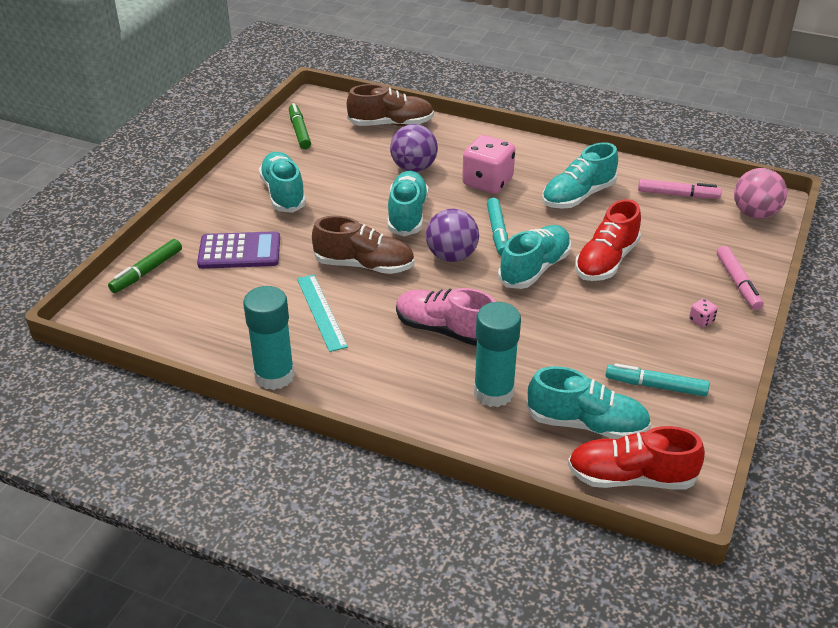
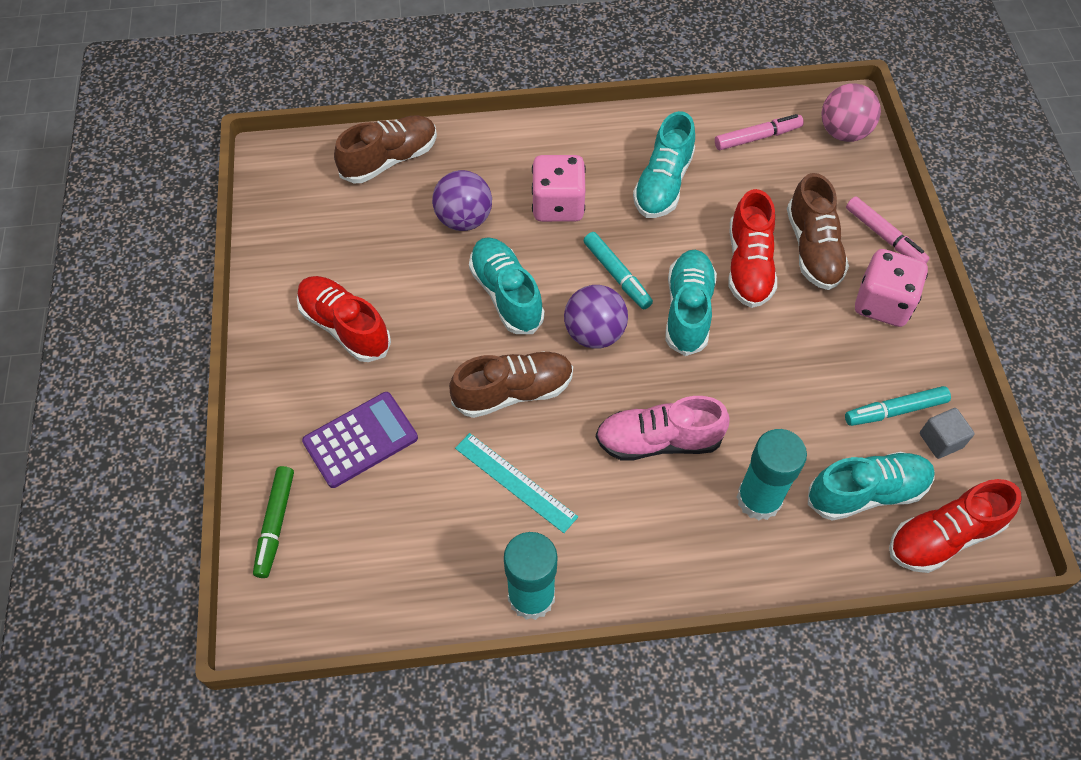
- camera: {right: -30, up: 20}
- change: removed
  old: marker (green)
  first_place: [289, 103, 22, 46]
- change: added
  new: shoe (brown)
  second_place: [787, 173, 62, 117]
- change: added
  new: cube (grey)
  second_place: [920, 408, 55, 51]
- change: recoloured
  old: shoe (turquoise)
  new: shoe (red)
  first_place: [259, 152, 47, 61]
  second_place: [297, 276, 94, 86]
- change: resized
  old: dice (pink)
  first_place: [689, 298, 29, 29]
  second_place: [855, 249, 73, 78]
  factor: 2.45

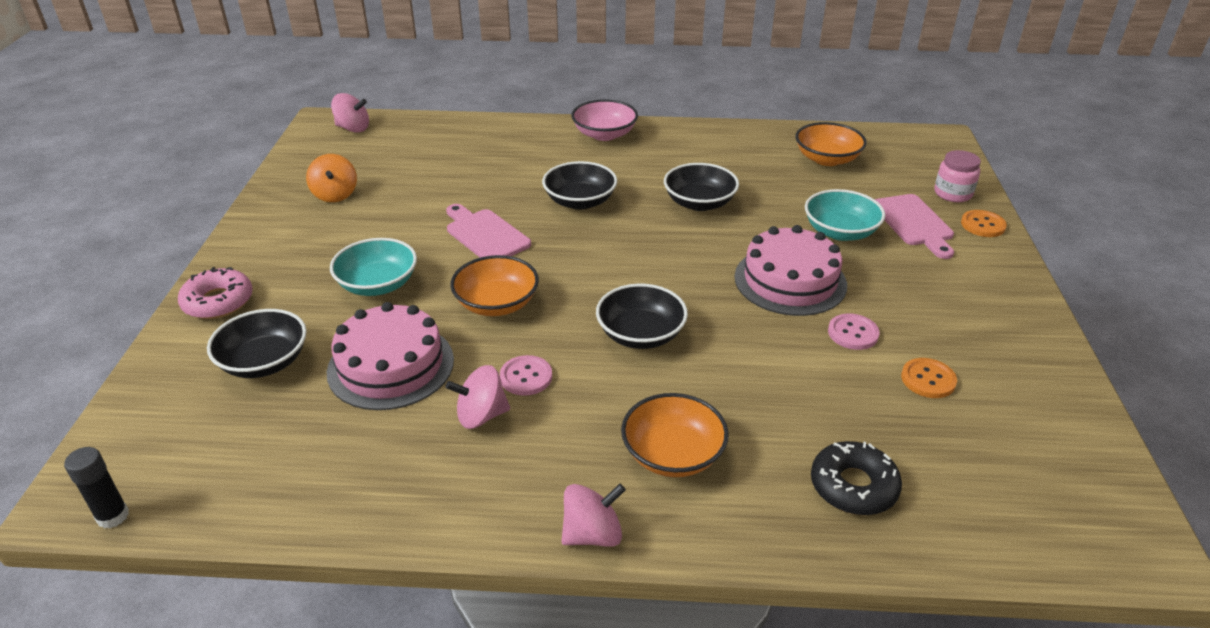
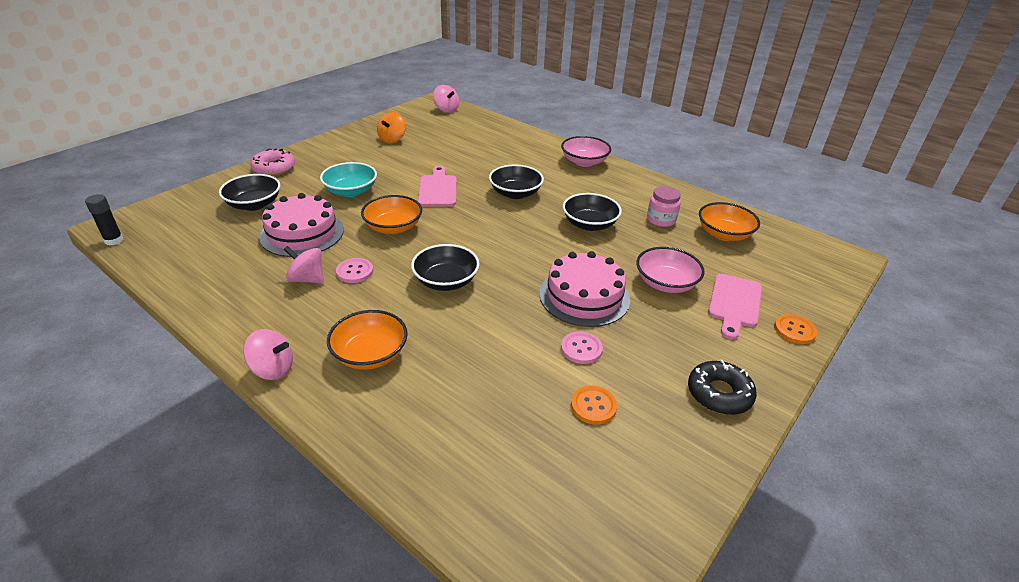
- camera: {right: 35, up: 0}
- change: moved
  old: donut (black)
  first_place: [811, 441, 91, 74]
  second_place: [688, 360, 69, 55]
- change: moved
  old: jar (pink)
  first_place: [934, 150, 47, 52]
  second_place: [647, 186, 34, 41]
- change: recoloured
  old: bowl (turquoise)
  new: bowl (pink)
  first_place: [805, 189, 80, 52]
  second_place: [636, 247, 69, 46]

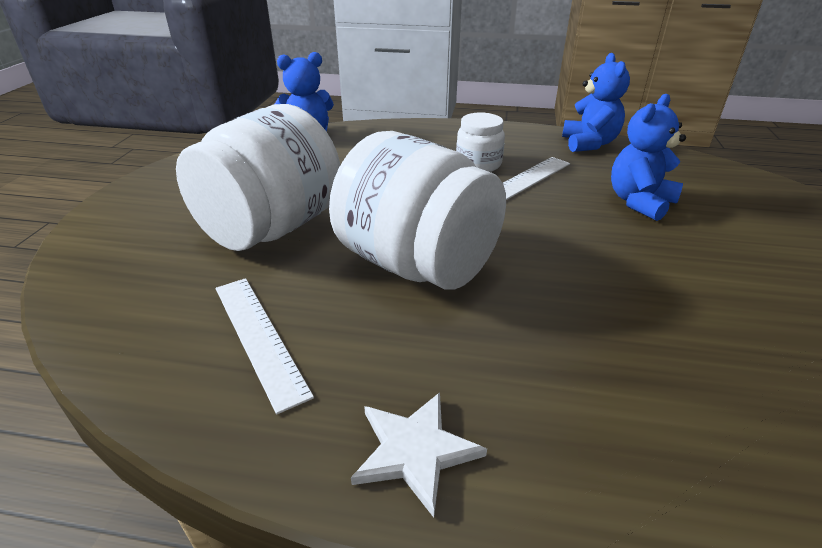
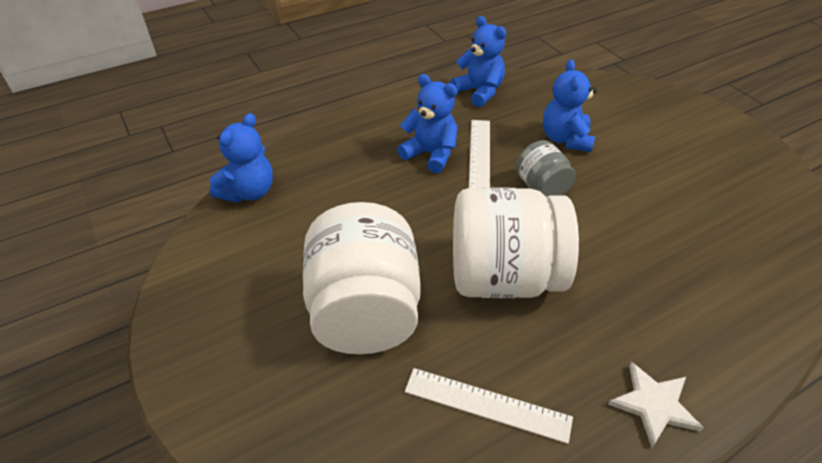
- camera: {right: -40, up: 10}
- change: added
  new: jar (grey)
  second_place: [516, 140, 60, 57]
- change: replaced
  old: jar (white)
  new: teddy bear (blue)
  first_place: [456, 112, 49, 60]
  second_place: [397, 74, 61, 100]

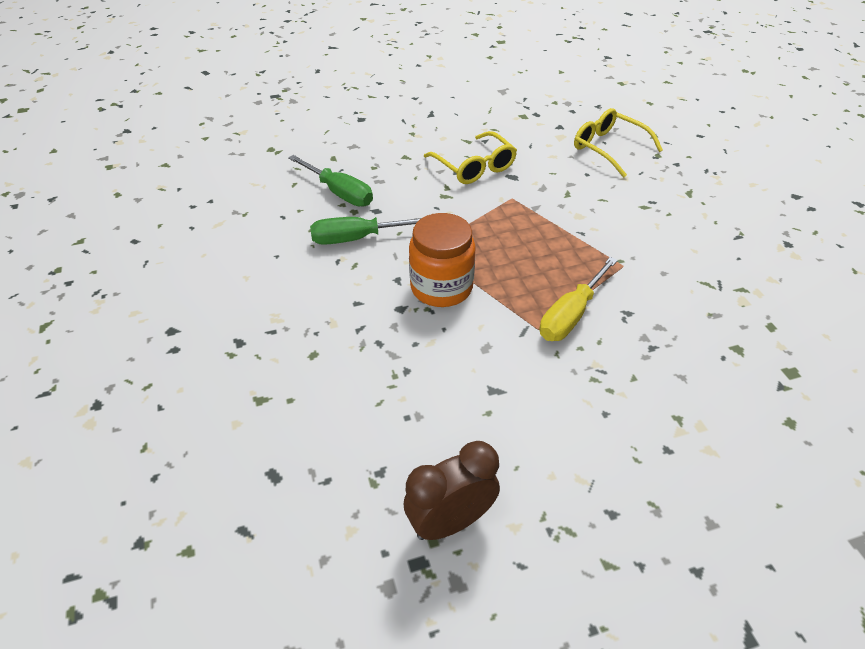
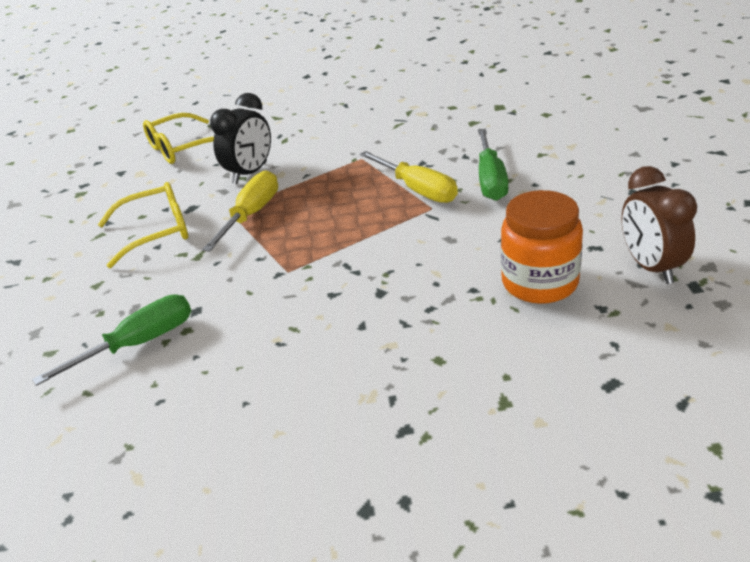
- camera: {right: -75, up: -10}
- change: added
  new: screwdriver (yellow)
  second_place: [202, 170, 76, 82]
- change: added
  new: clock (black)
  second_place: [210, 93, 61, 91]
- change: moved
  old: screwdriver (green)
  first_place: [310, 217, 111, 28]
  second_place: [478, 129, 31, 72]
- change: moved
  old: jar (orange)
  first_place: [409, 213, 67, 94]
  second_place: [501, 190, 82, 114]

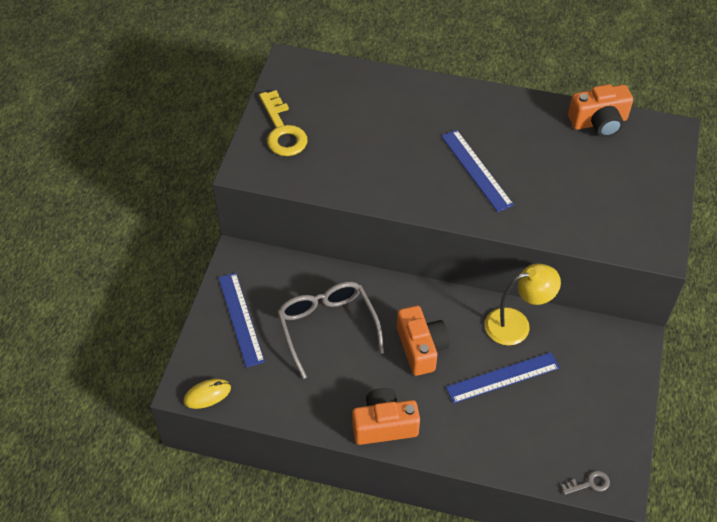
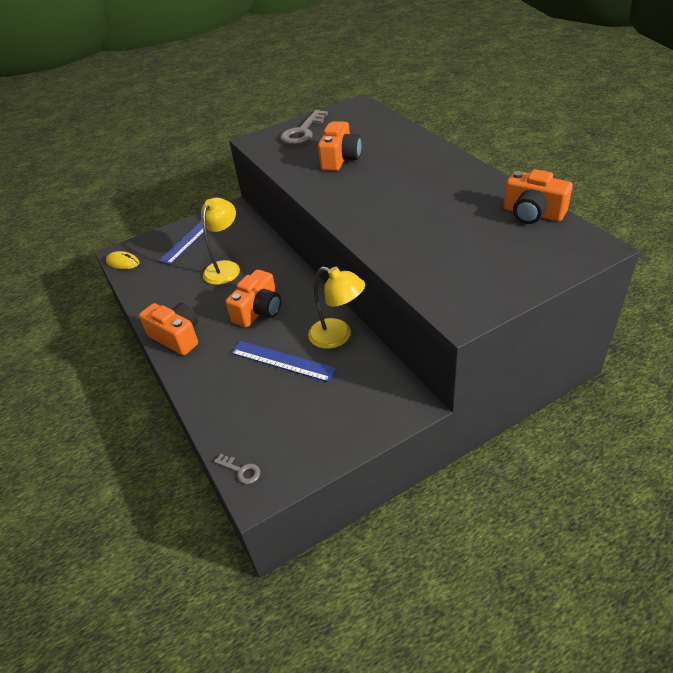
- camera: {right: 50, up: -10}
- change: removed
  old: ruler (blue)
  first_place: [441, 130, 73, 82]
- change: added
  new: camera (orange)
  second_place: [318, 121, 44, 50]
- change: replaced
  old: glasses (grey)
  new: lamp (yellow)
  first_place: [277, 282, 107, 97]
  second_place: [201, 198, 39, 87]
- change: recoloured
  old: key (yellow)
  new: key (grey)
  first_place: [259, 90, 48, 66]
  second_place: [280, 110, 48, 35]

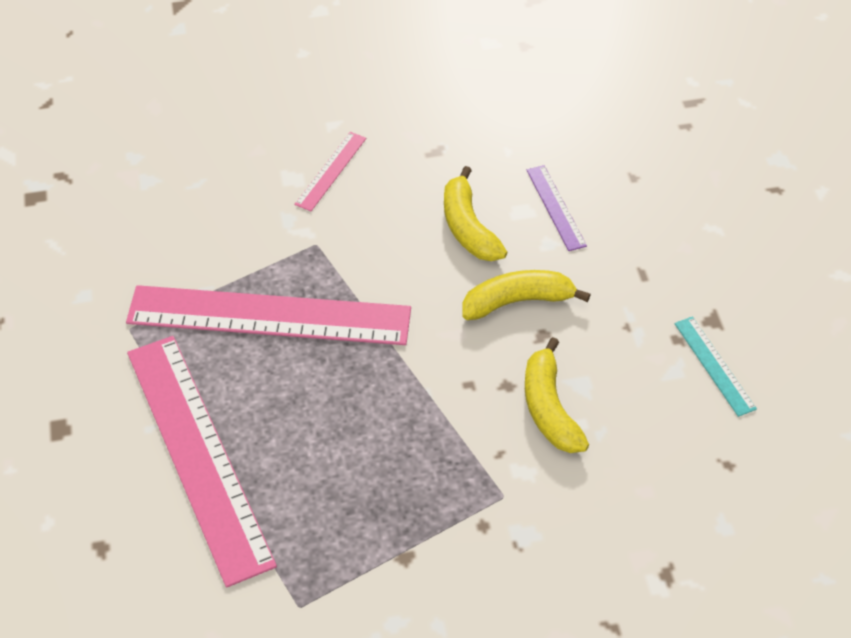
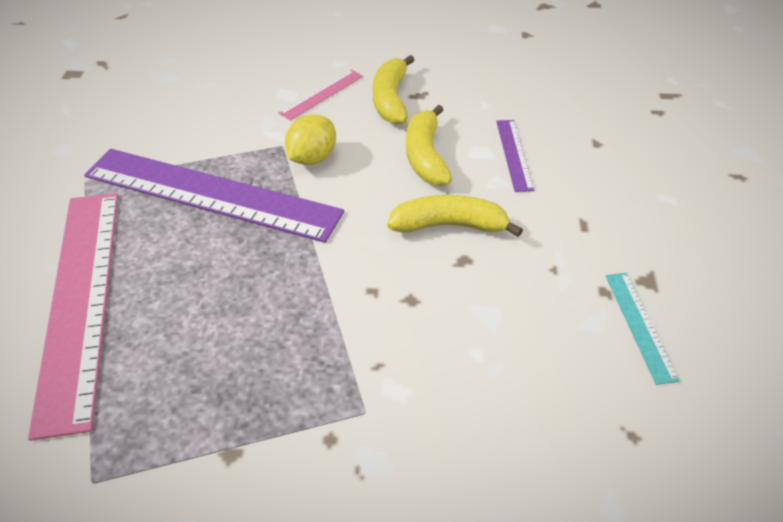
- camera: {right: 15, up: -5}
- change: added
  new: lemon (yellow)
  second_place: [285, 114, 51, 51]
- change: moved
  old: banana (yellow)
  first_place: [525, 337, 64, 116]
  second_place: [372, 55, 42, 70]
- change: recoloured
  old: ruler (pink)
  new: ruler (purple)
  first_place: [126, 285, 285, 60]
  second_place: [84, 149, 260, 94]

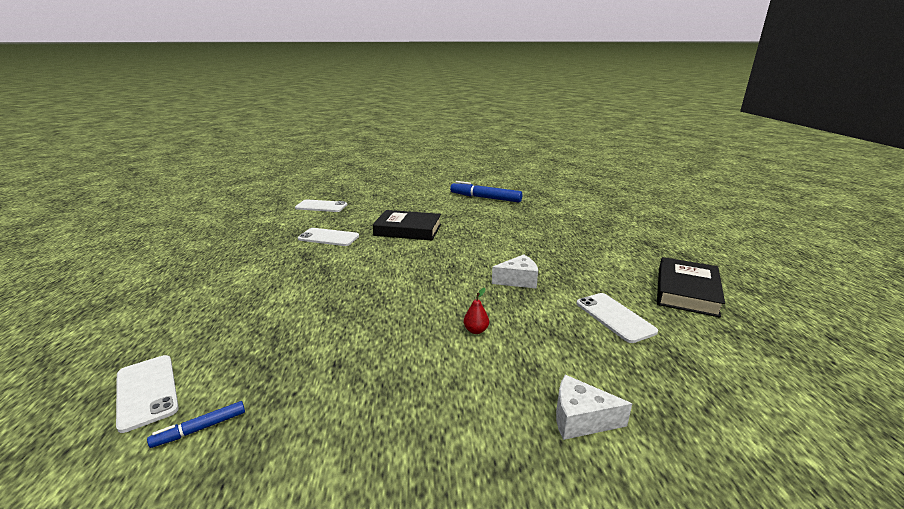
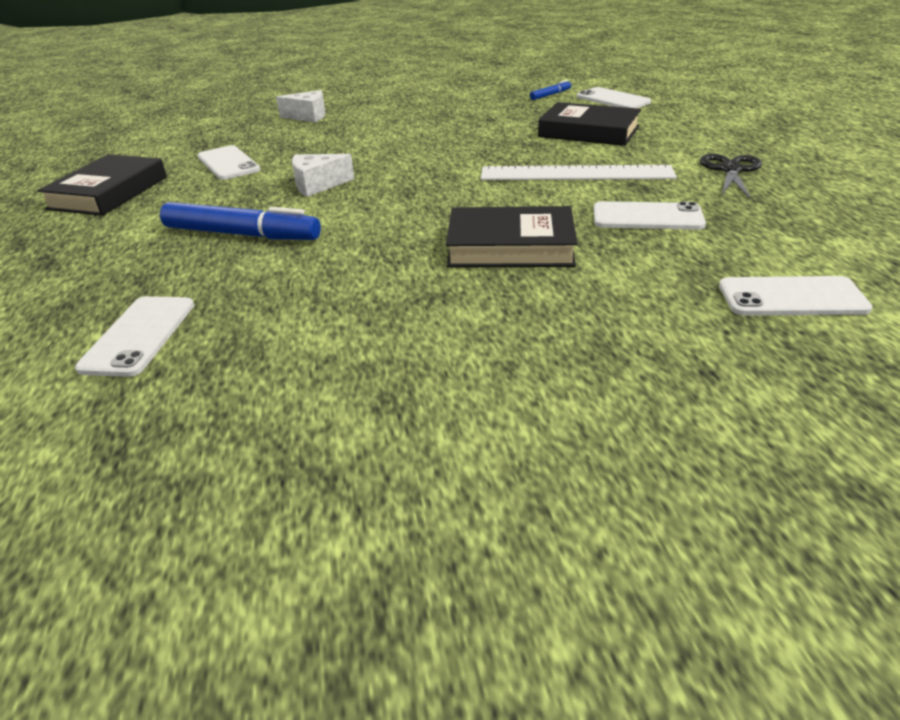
- camera: {right: 175, up: 10}
- change: removed
  old: pear (red)
  first_place: [464, 288, 25, 46]
- change: added
  new: phone (white)
  second_place: [75, 296, 119, 81]
- change: added
  new: ruler (white)
  second_place: [481, 165, 196, 15]
- change: added
  new: book (black)
  second_place: [538, 102, 103, 44]
- change: added
  new: scissors (black)
  second_place: [700, 154, 62, 45]
- change: moved
  old: marker (blue)
  first_place: [450, 181, 72, 21]
  second_place: [160, 202, 161, 38]

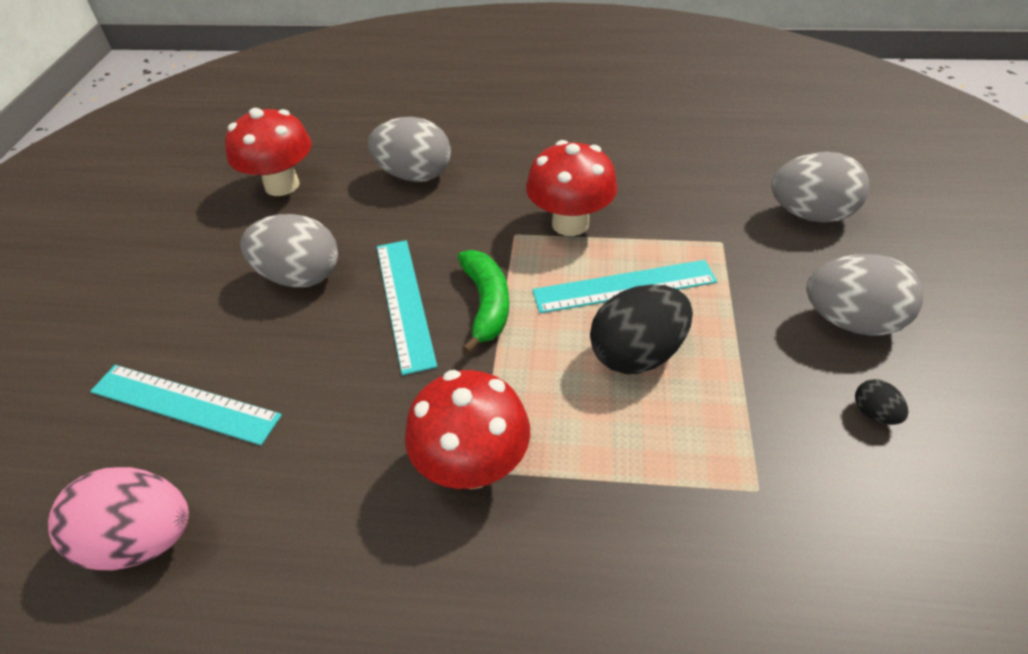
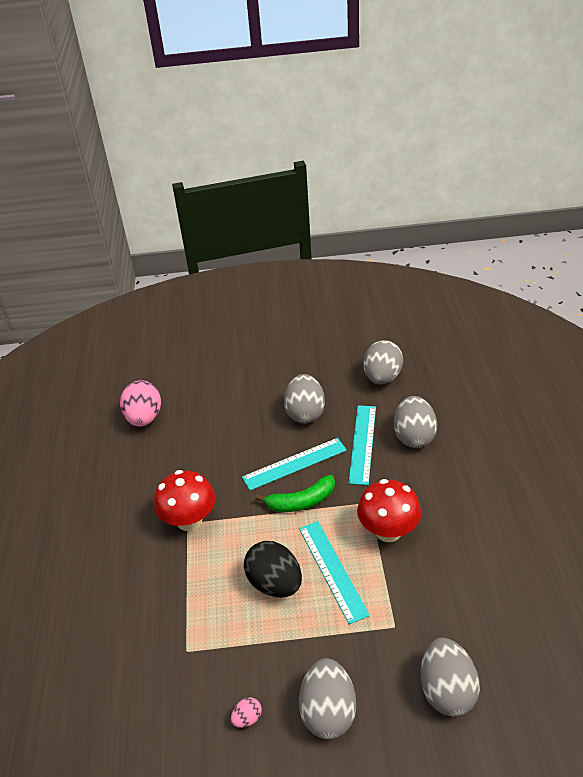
- camera: {right: 80, up: -5}
- change: moved
  old: ruler (turquoise)
  first_place: [90, 365, 192, 81]
  second_place: [349, 405, 27, 80]
- change: replaced
  old: mushroom (red)
  new: egg (grey)
  first_place: [225, 108, 87, 88]
  second_place: [363, 340, 40, 44]
- change: recoloured
  old: egg (black)
  new: egg (pink)
  first_place: [855, 379, 53, 46]
  second_place: [231, 697, 31, 31]

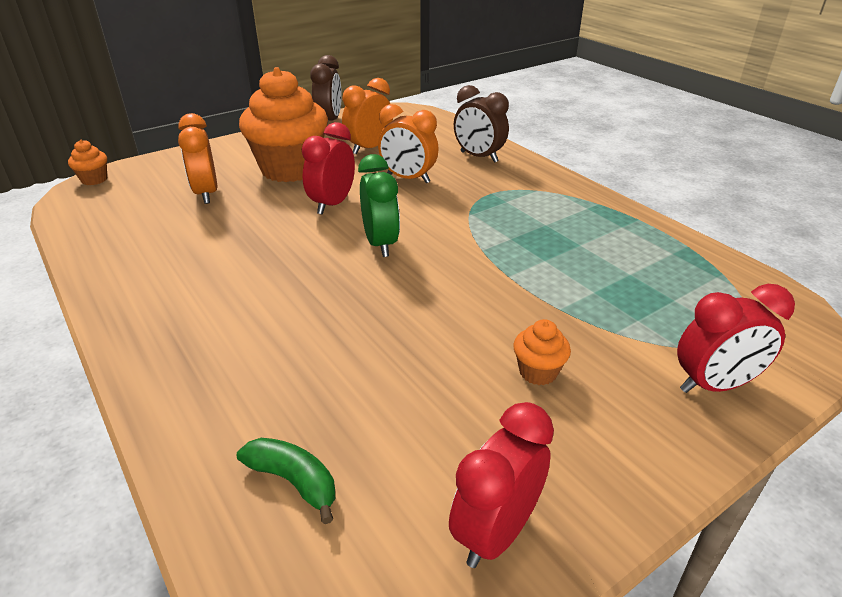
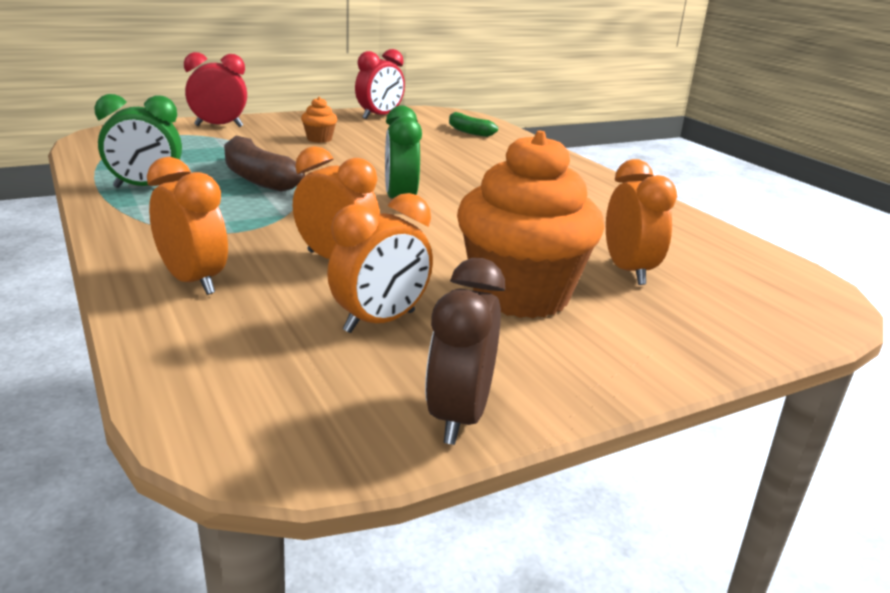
- camera: {right: -175, up: -10}
- change: removed
  old: cupcake (orange)
  first_place: [68, 140, 39, 45]
- change: removed
  old: clock (red)
  first_place: [301, 122, 54, 93]
- change: added
  new: clock (green)
  second_place: [94, 94, 88, 94]
- change: added
  new: banana (brown)
  second_place: [224, 136, 81, 56]
- change: recoloured
  old: clock (brown)
  new: clock (orange)
  first_place: [454, 85, 55, 78]
  second_place: [147, 157, 81, 138]

